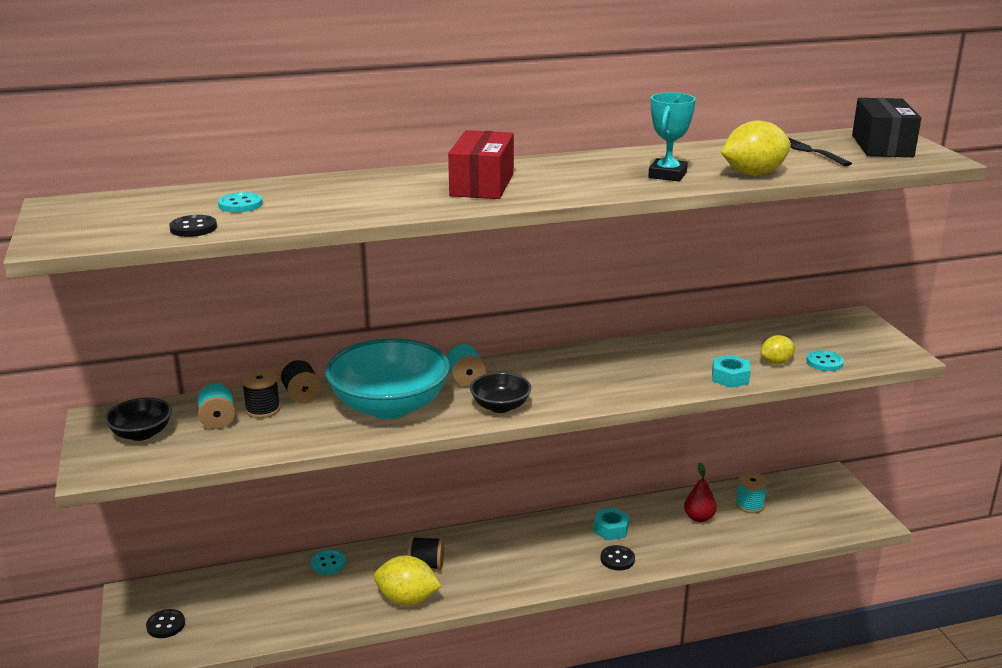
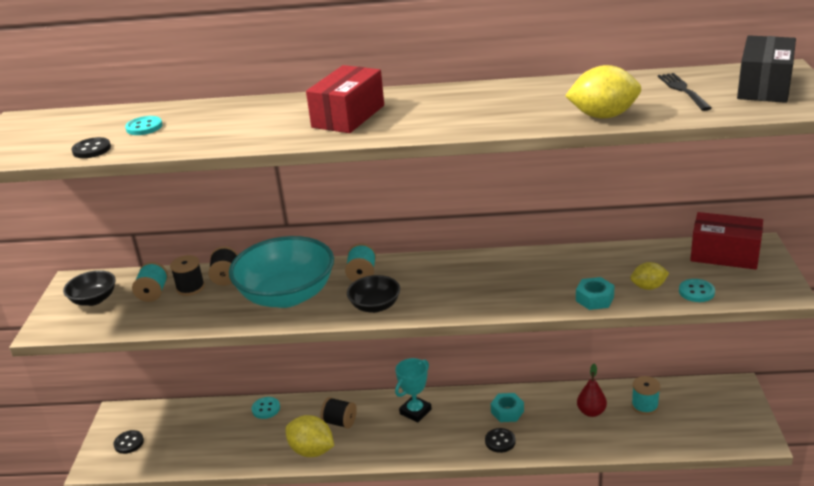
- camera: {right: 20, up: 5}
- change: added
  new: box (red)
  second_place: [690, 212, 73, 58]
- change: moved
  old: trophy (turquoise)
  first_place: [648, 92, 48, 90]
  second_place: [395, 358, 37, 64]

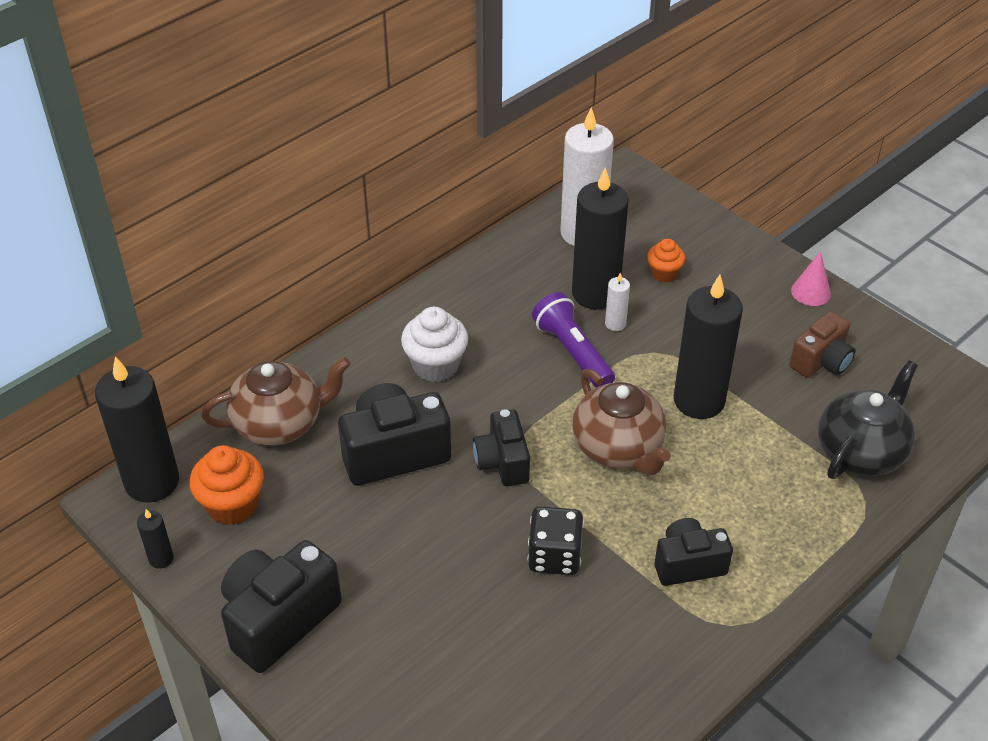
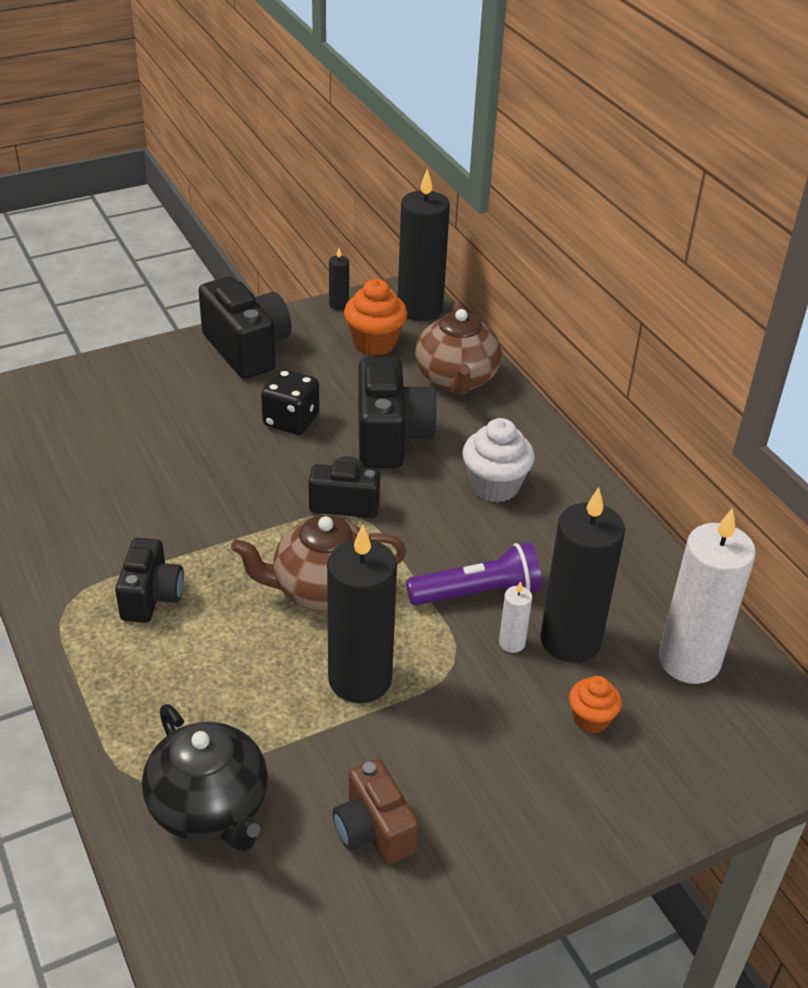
- camera: {right: 105, up: -5}
- change: removed
  old: cone (pink)
  first_place: [791, 251, 40, 55]
- change: moved
  old: dice (black)
  first_place: [528, 506, 56, 69]
  second_place: [261, 369, 59, 66]

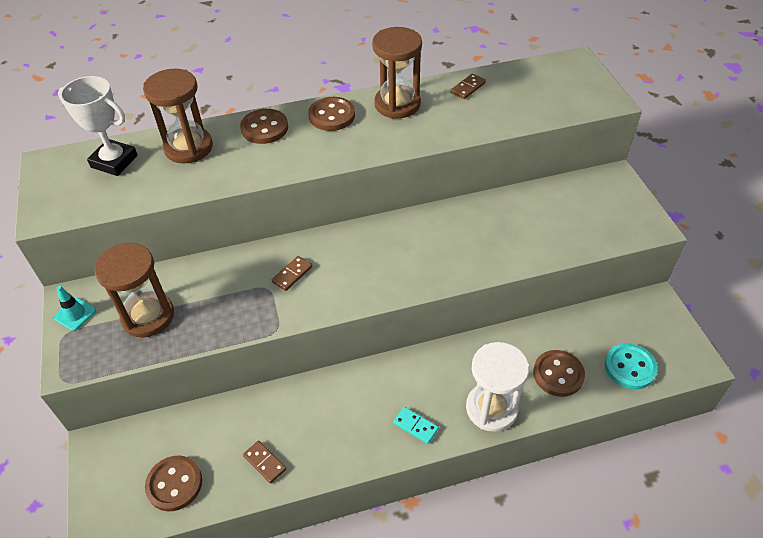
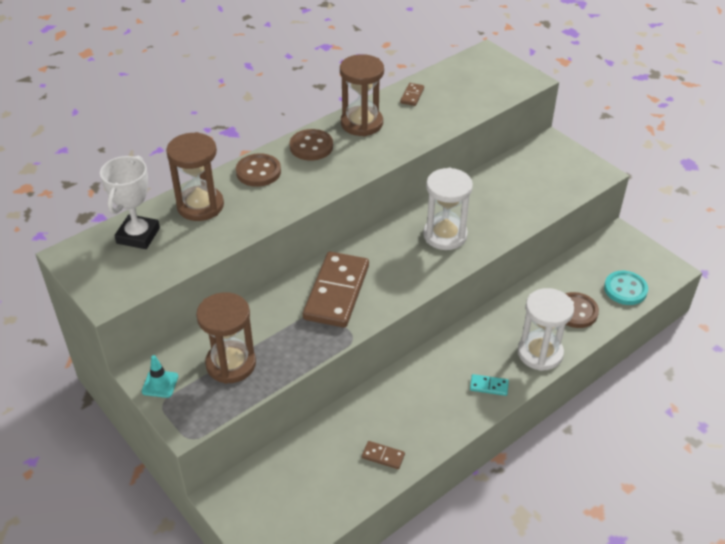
- camera: {right: -25, up: -5}
- change: removed
  old: button (brown)
  first_place: [145, 455, 57, 57]
- change: added
  new: hourglass (white)
  second_place: [423, 168, 50, 82]
- change: turned
  old: trophy (white)
  first_place: [58, 76, 80, 100]
  second_place: [100, 155, 60, 94]
  degrees: -75
- change: resized
  old: domino (brown)
  first_place: [272, 256, 40, 35]
  second_place: [303, 252, 66, 76]
  factor: 2.43

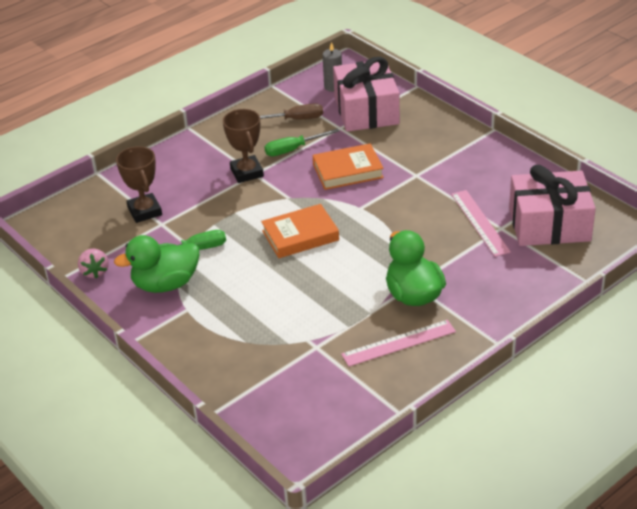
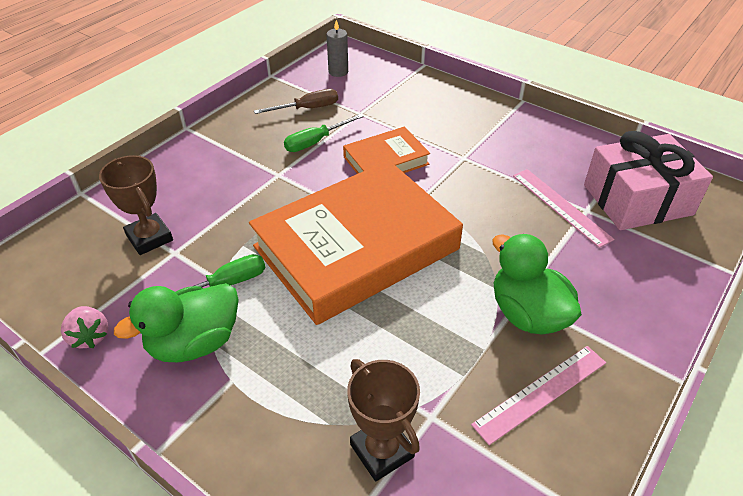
- camera: {right: -15, up: 5}
- change: removed
  old: gift (pink)
  first_place: [333, 57, 67, 75]
- change: moved
  old: trophy (brown)
  first_place: [223, 109, 41, 74]
  second_place: [347, 359, 73, 122]
- change: resized
  old: book (orange)
  first_place: [261, 204, 78, 54]
  second_place: [249, 160, 214, 165]
  factor: 2.07

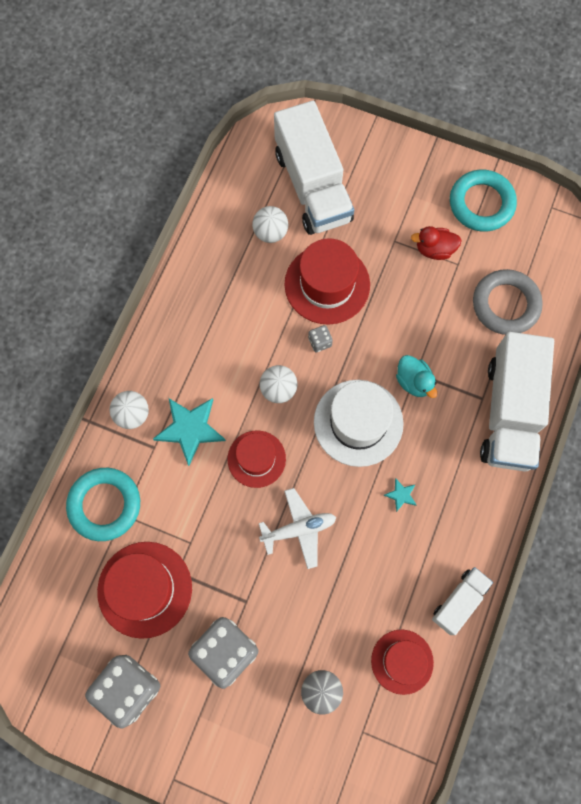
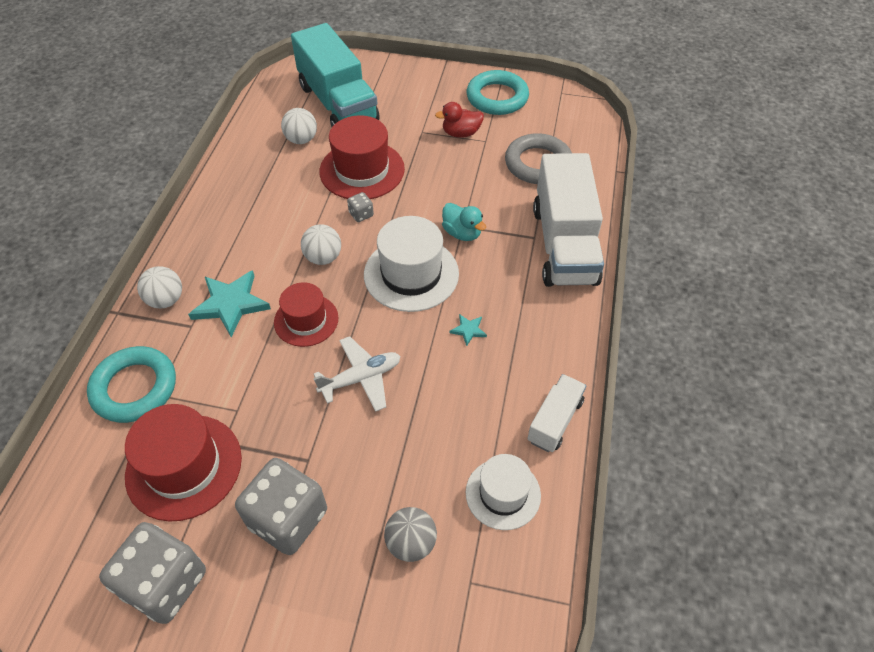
- camera: {right: -10, up: -20}
- change: recoloured
  old: truck (white)
  new: truck (turquoise)
  first_place: [274, 101, 80, 134]
  second_place: [291, 23, 89, 104]
- change: recoloured
  old: hat (red)
  new: hat (white)
  first_place: [371, 630, 63, 65]
  second_place: [466, 454, 75, 76]

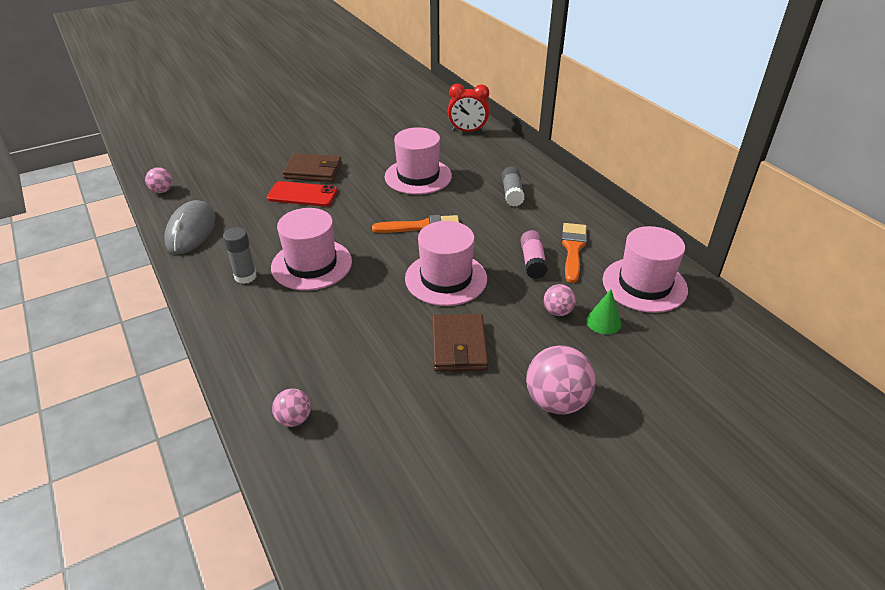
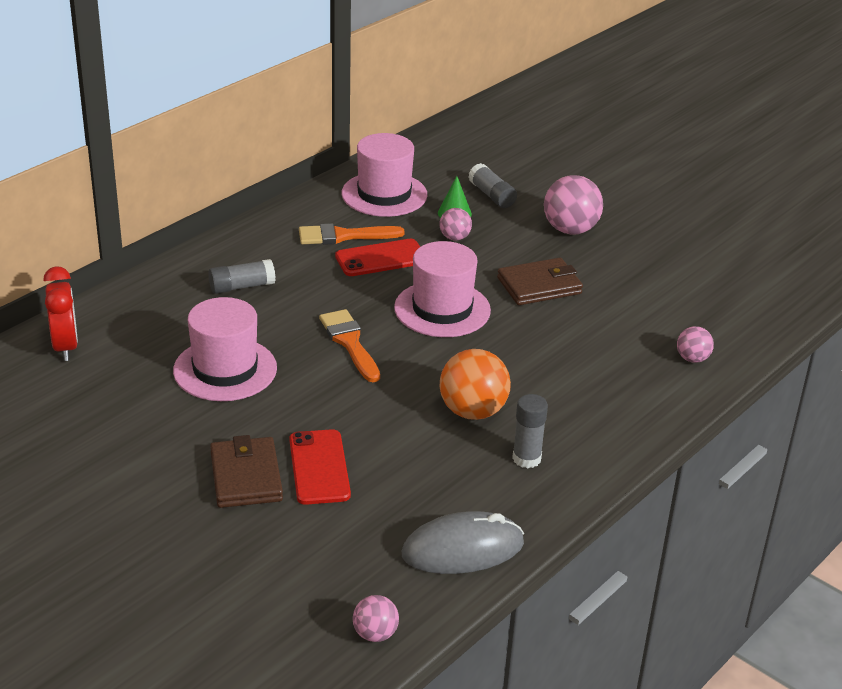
- camera: {right: -110, up: -5}
- change: added
  new: glue stick (grey)
  second_place: [468, 163, 49, 45]
- change: replaced
  old: hat (pink)
  new: ball (orange)
  first_place: [271, 208, 81, 83]
  second_place: [440, 349, 71, 71]
- change: replaced
  old: glue stick (pink)
  new: phone (red)
  first_place: [520, 230, 28, 49]
  second_place: [335, 239, 85, 37]

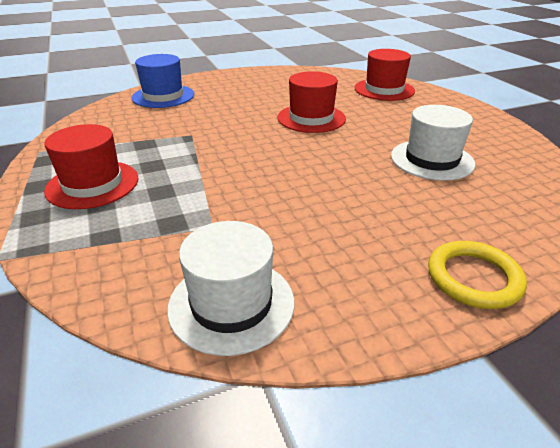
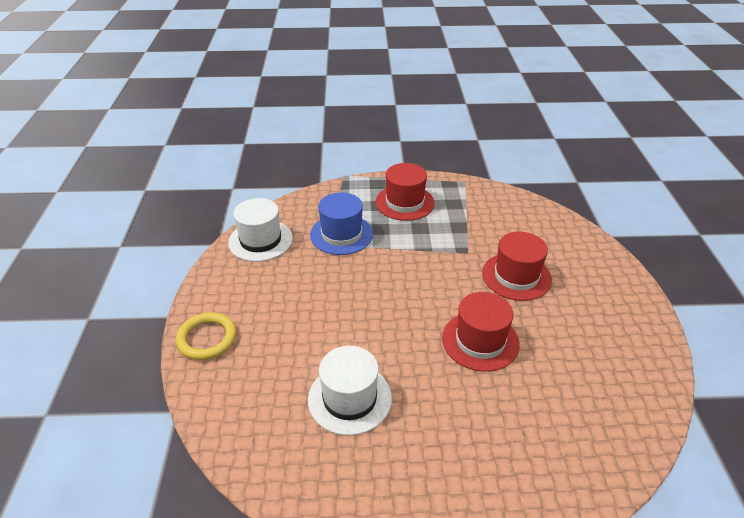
- camera: {right: 110, up: 5}
- change: moved
  old: hat (blue)
  first_place: [132, 54, 62, 54]
  second_place: [310, 192, 63, 63]
- change: moved
  old: hat (red)
  first_place: [354, 49, 61, 52]
  second_place: [482, 232, 70, 69]

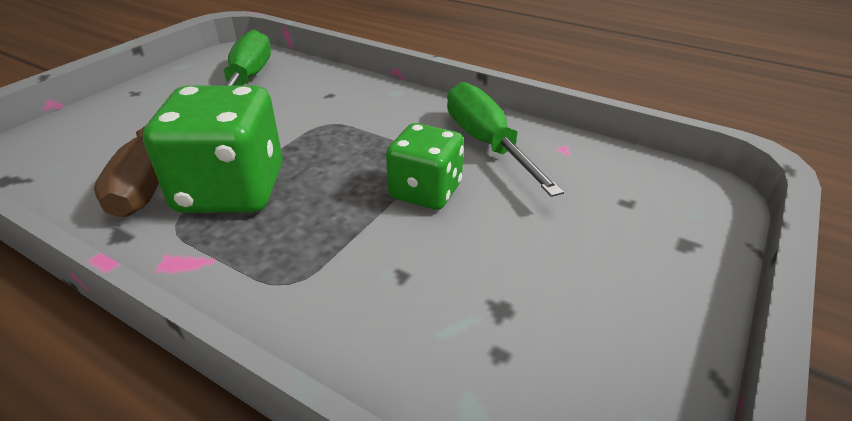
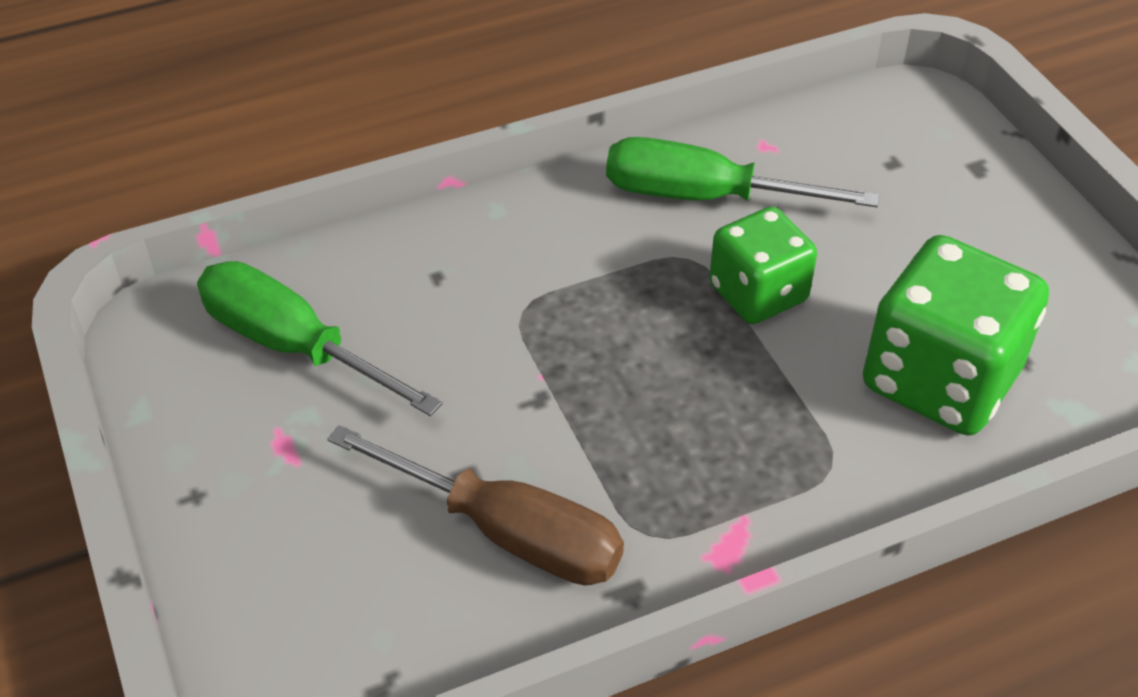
- camera: {right: -55, up: 10}
- change: moved
  old: dice (green)
  first_place: [143, 85, 140, 128]
  second_place: [863, 235, 186, 201]

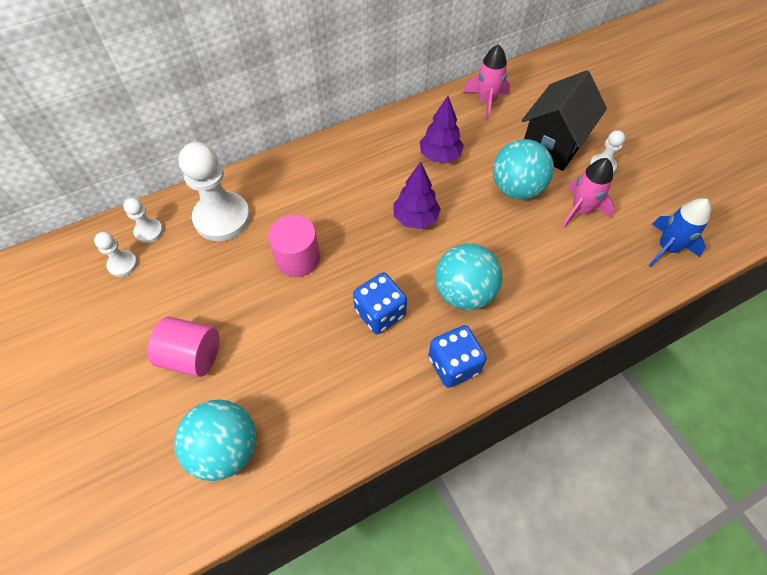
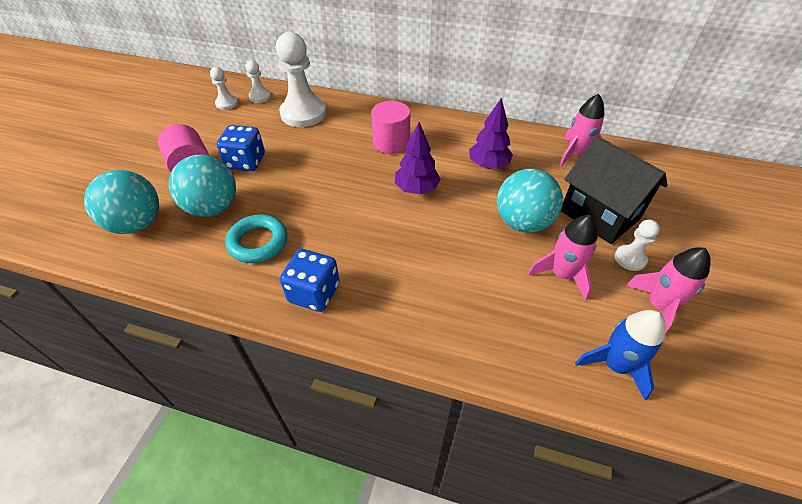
- camera: {right: 45, up: -10}
- change: added
  new: ring (turquoise)
  second_place: [225, 214, 62, 49]
- change: added
  new: rocket (pink)
  second_place: [625, 247, 86, 87]
- change: moved
  old: cylinder (pink)
  first_place: [268, 215, 52, 62]
  second_place: [371, 101, 39, 53]
- change: moved
  old: dice (blue)
  first_place: [353, 273, 54, 61]
  second_place: [217, 125, 48, 46]
- change: moved
  old: ball (turquoise)
  first_place: [435, 243, 67, 67]
  second_place: [169, 154, 67, 63]
- change: turned
  old: house (black)
  first_place: [522, 70, 85, 101]
  second_place: [561, 136, 107, 108]
  degrees: 60

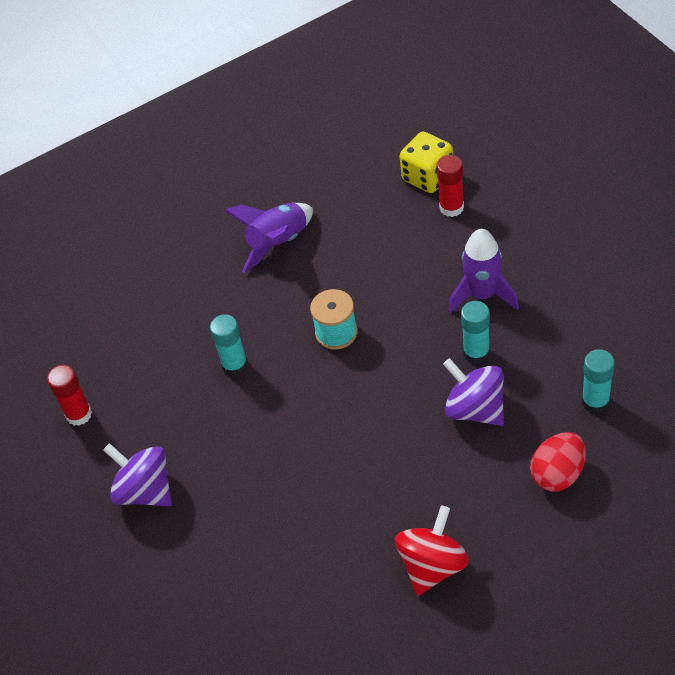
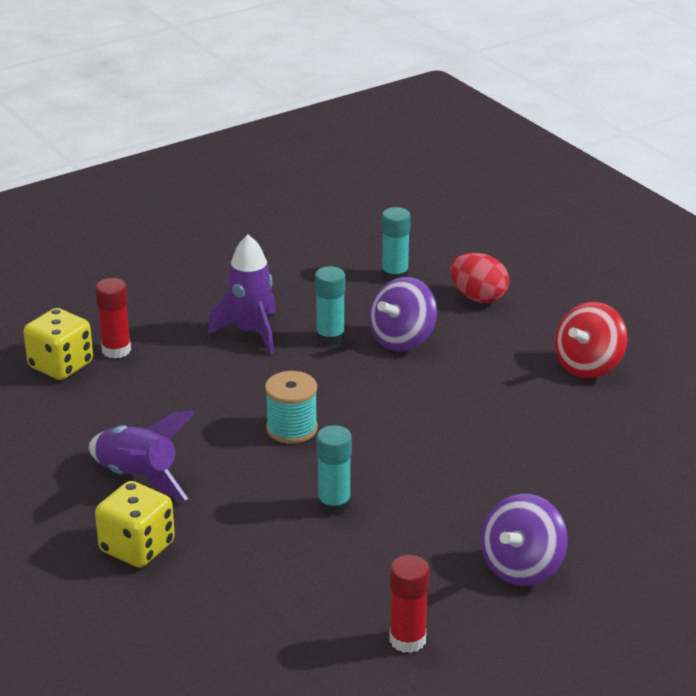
- camera: {right: -100, up: -20}
- change: added
  new: dice (yellow)
  second_place: [95, 481, 80, 86]
- change: turned
  old: spinning top (red)
  first_place: [395, 506, 74, 90]
  second_place: [555, 302, 73, 76]
  degrees: -75

